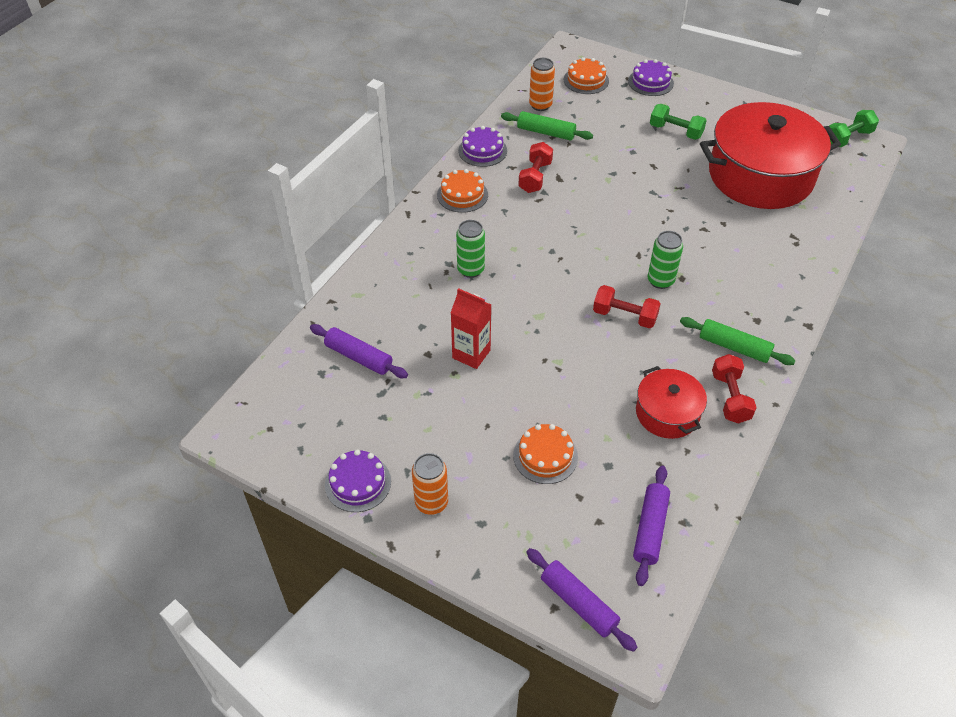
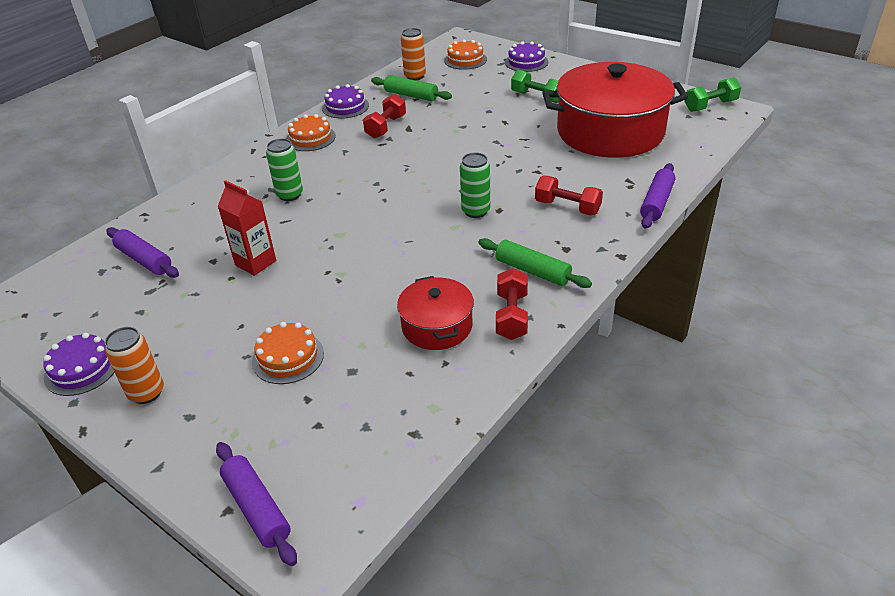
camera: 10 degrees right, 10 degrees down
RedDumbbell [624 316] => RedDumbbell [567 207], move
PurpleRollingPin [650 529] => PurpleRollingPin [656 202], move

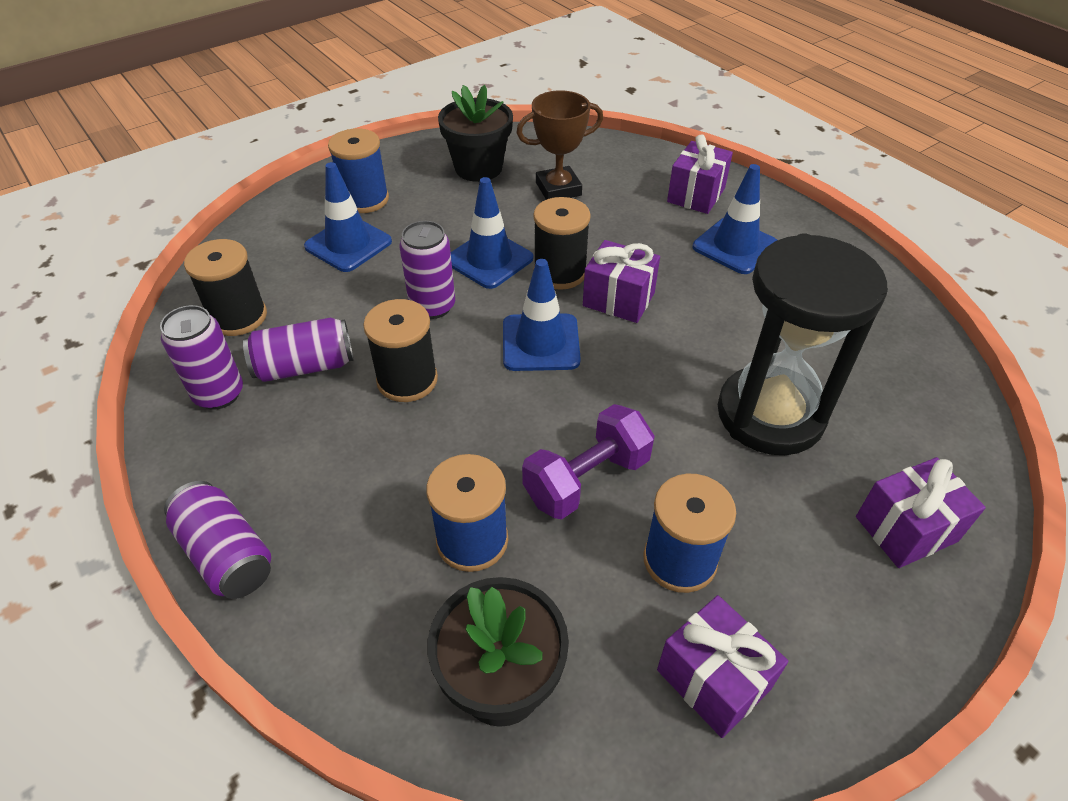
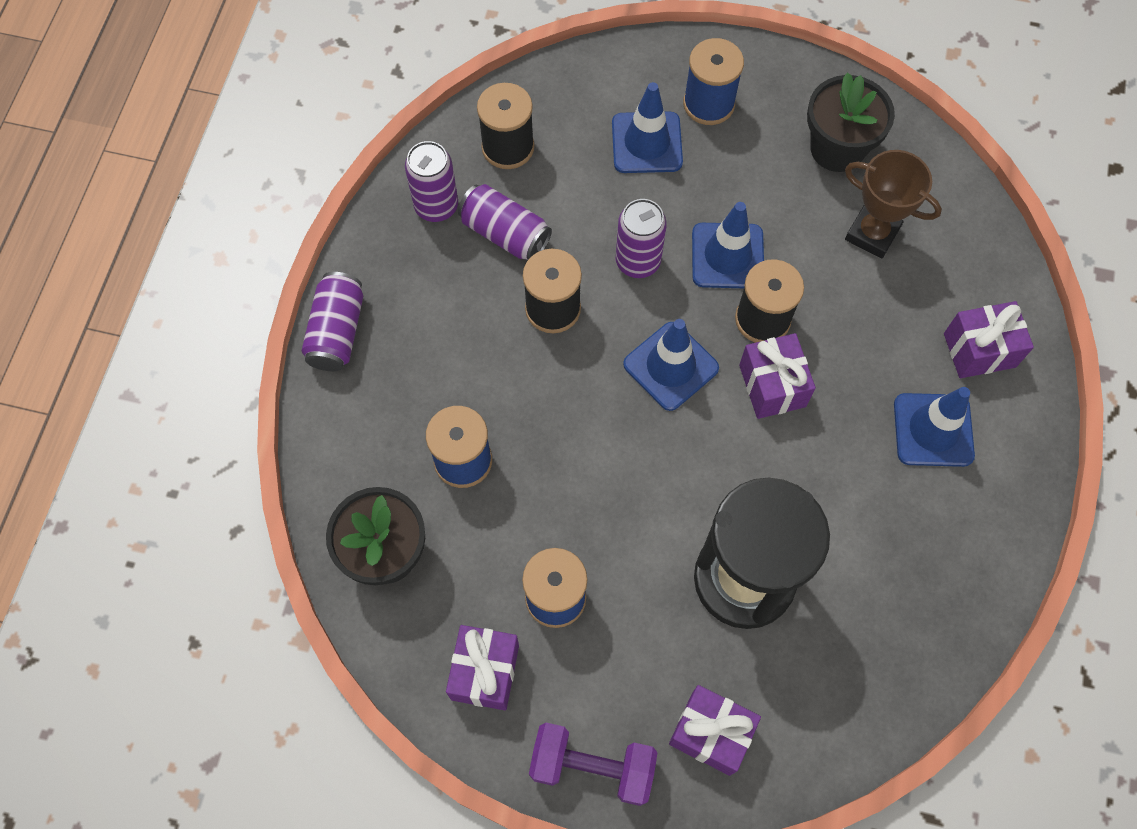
camera: 50 degrees right, 20 degrees up
PurpleDumbbell [587 479] => PurpleDumbbell [592 766], move

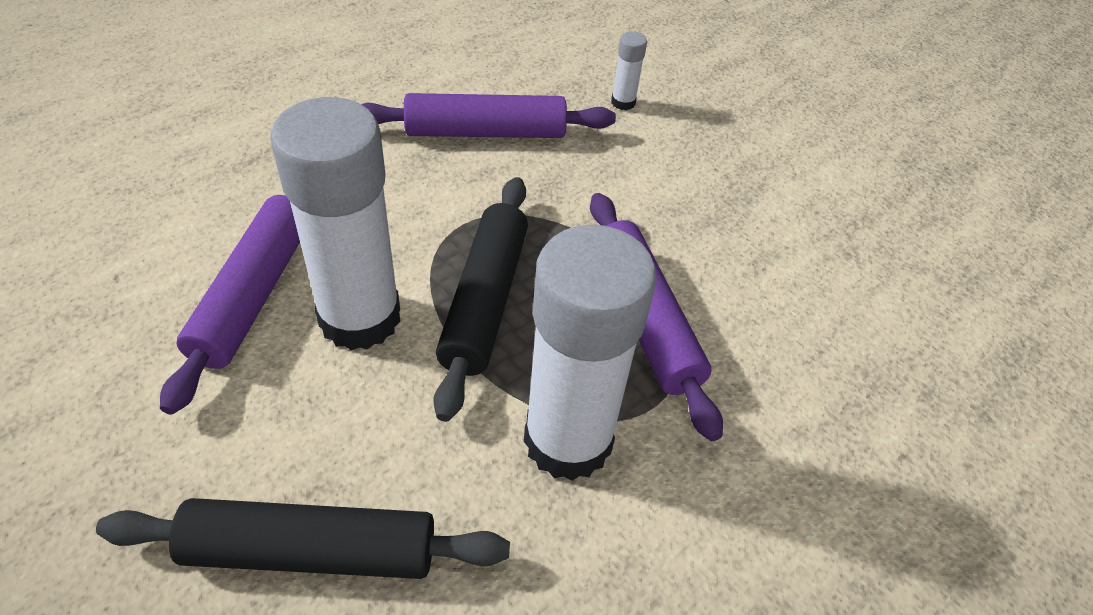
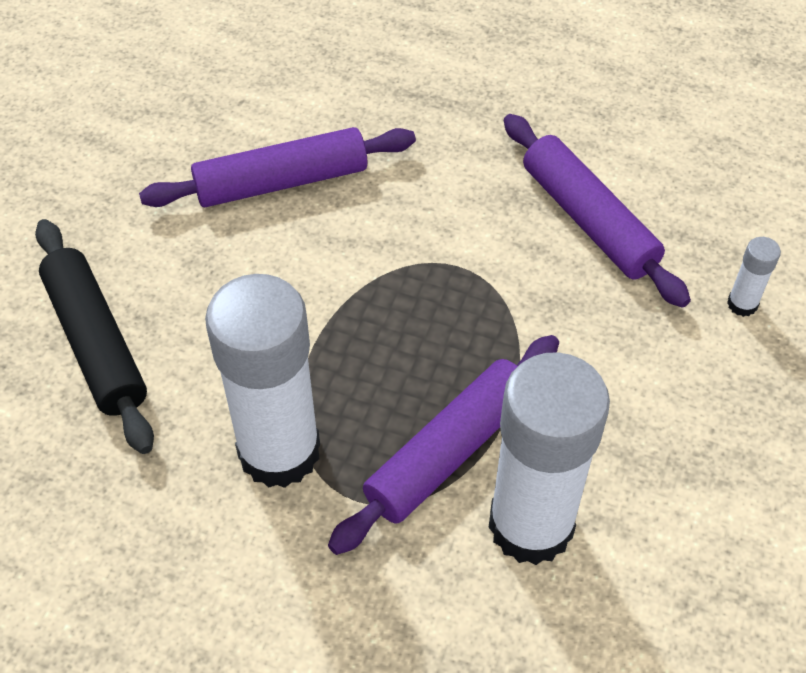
camera: 65 degrees right, 5 degrees up
BlackRollingPin [484 301] => nothing
WhiteGlueStick [360 318] => WhiteGlueStick [531 525], move

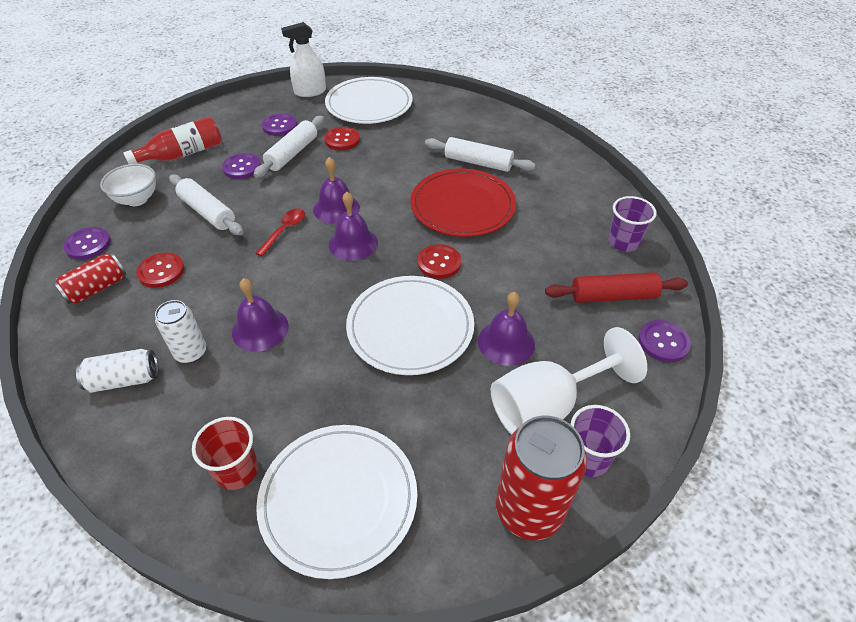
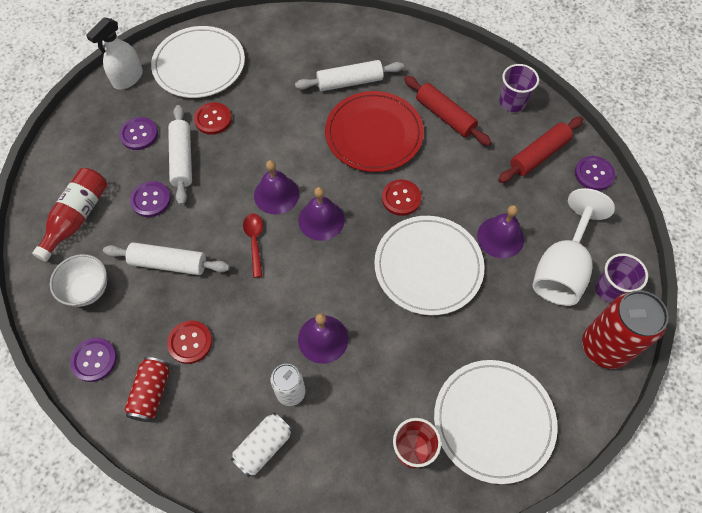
camera: 35 degrees left, 15 degrees up
nothing => RedRollingPin [445 116]

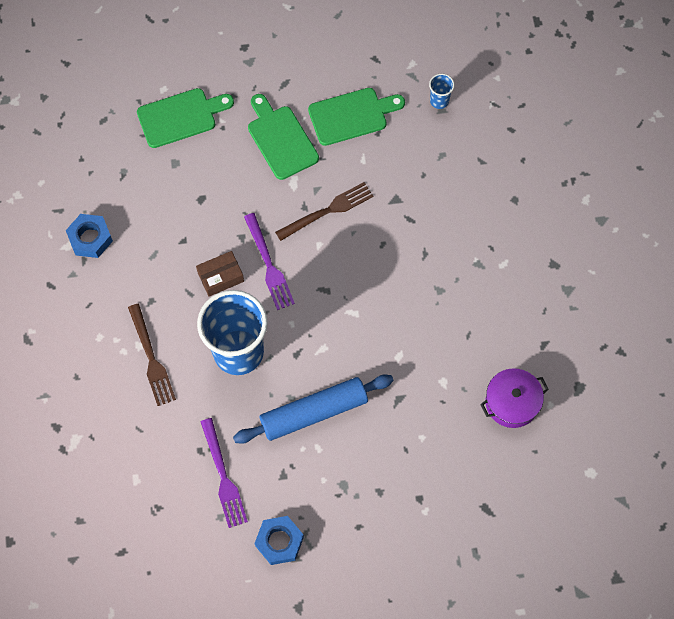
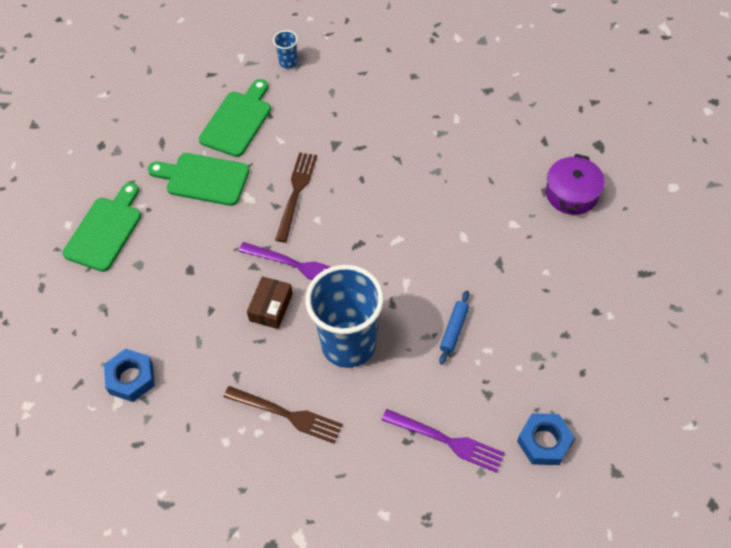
camera: 45 degrees left, 10 degrees down
BlueRollingPin [313 412] => BlueRollingPin [454 330], x0.48

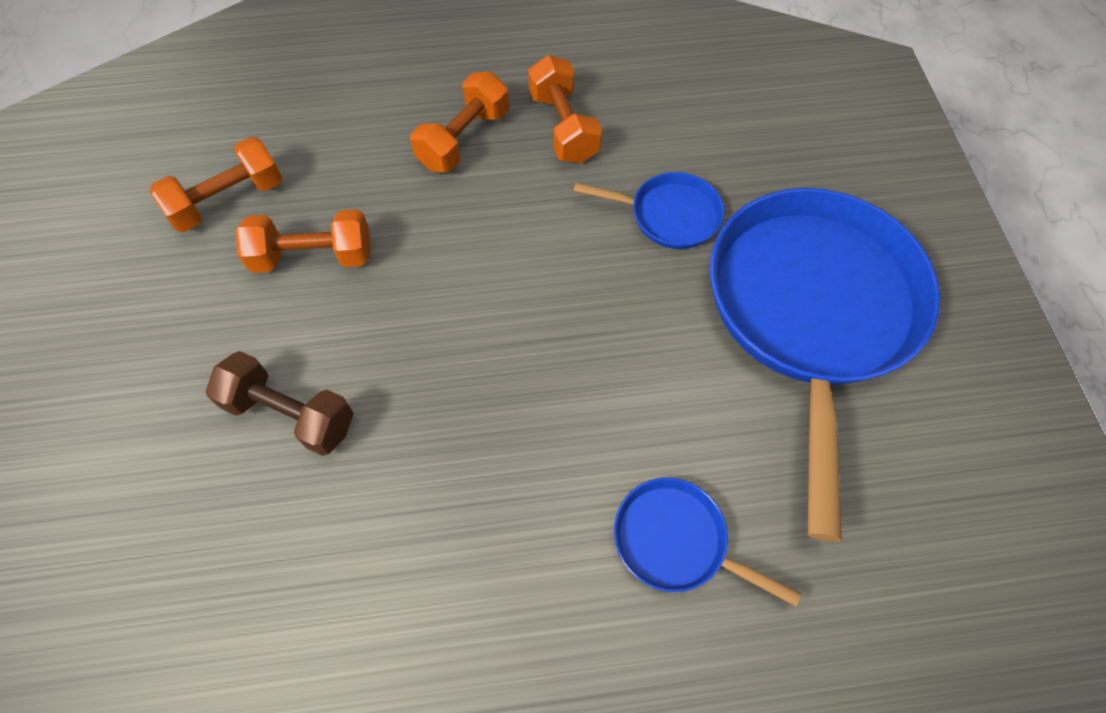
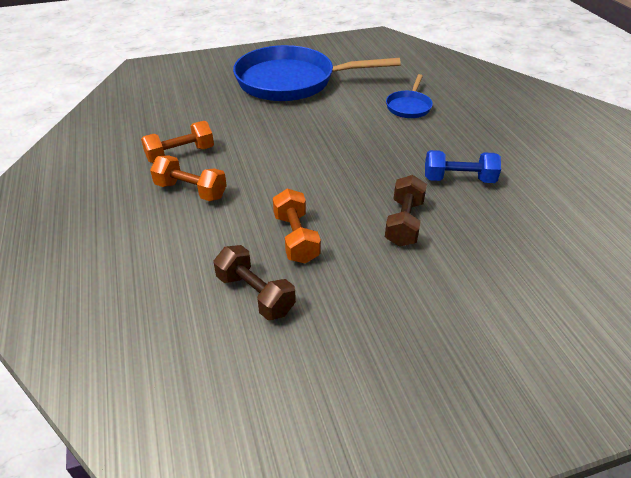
camera: 100 degrees left, 20 degrees down
BluePan [668 215] => nothing
nothing => BlueDumbbell [458 179]
OrangeDumbbell [228 200] => BrownDumbbell [255 294]

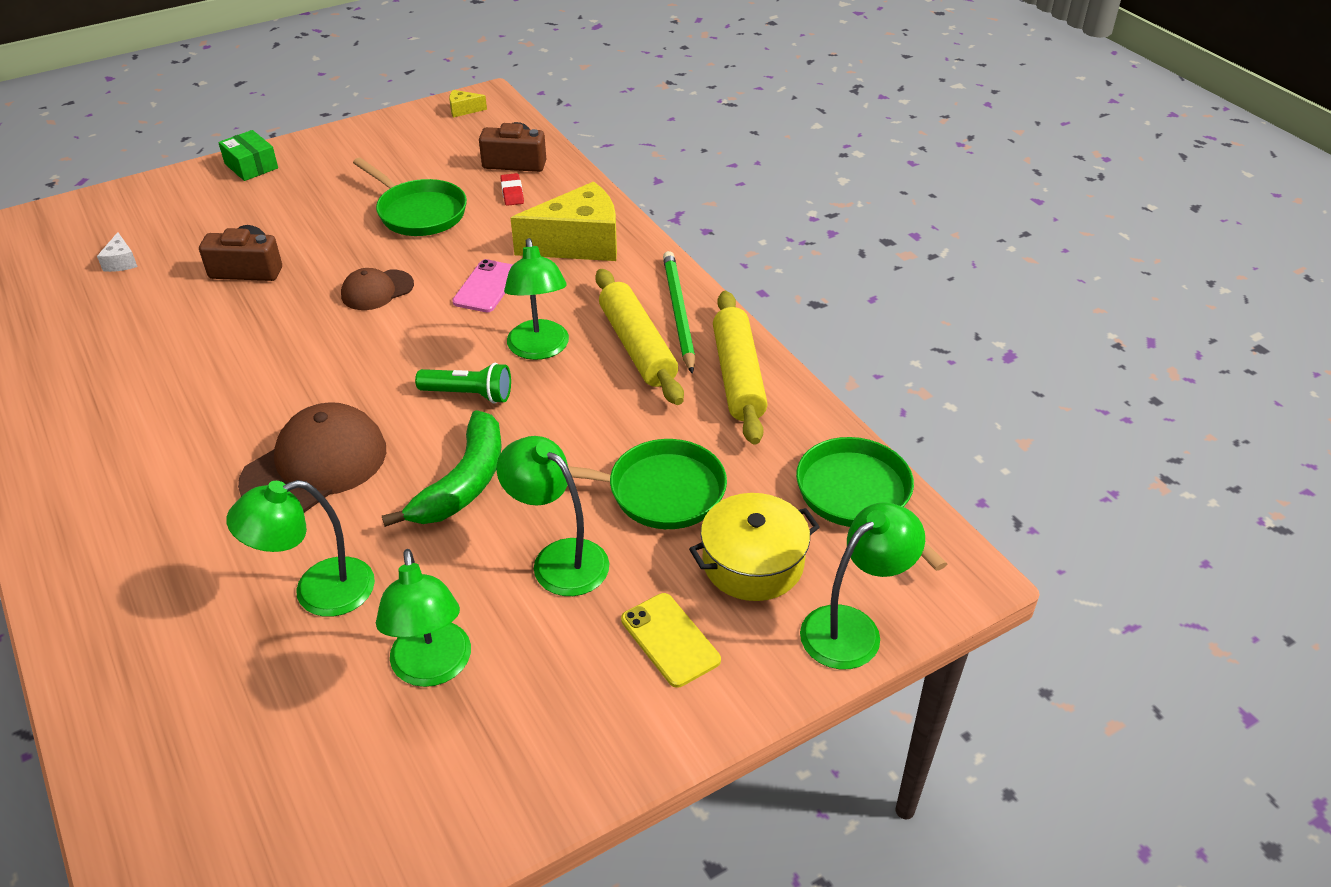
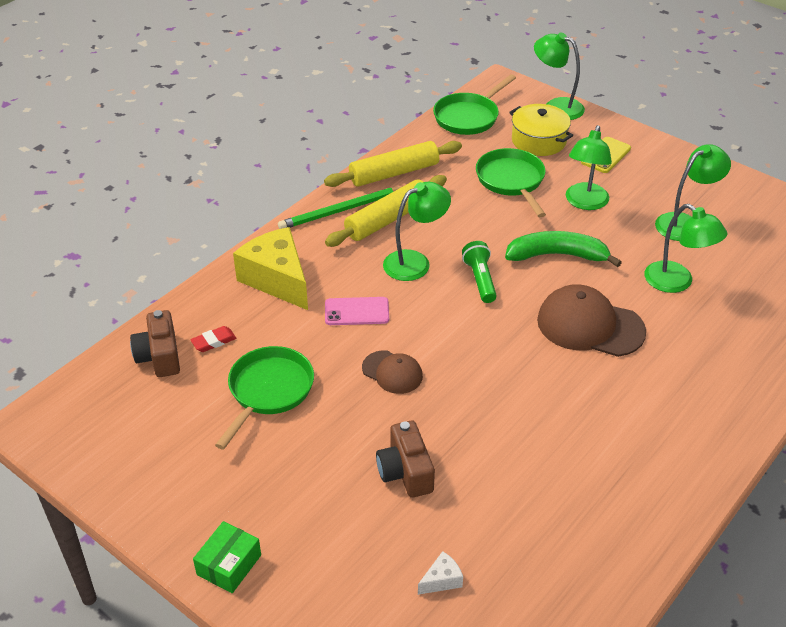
camera: 110 degrees left, 0 degrees up
YellowCheese [463 110] => nothing

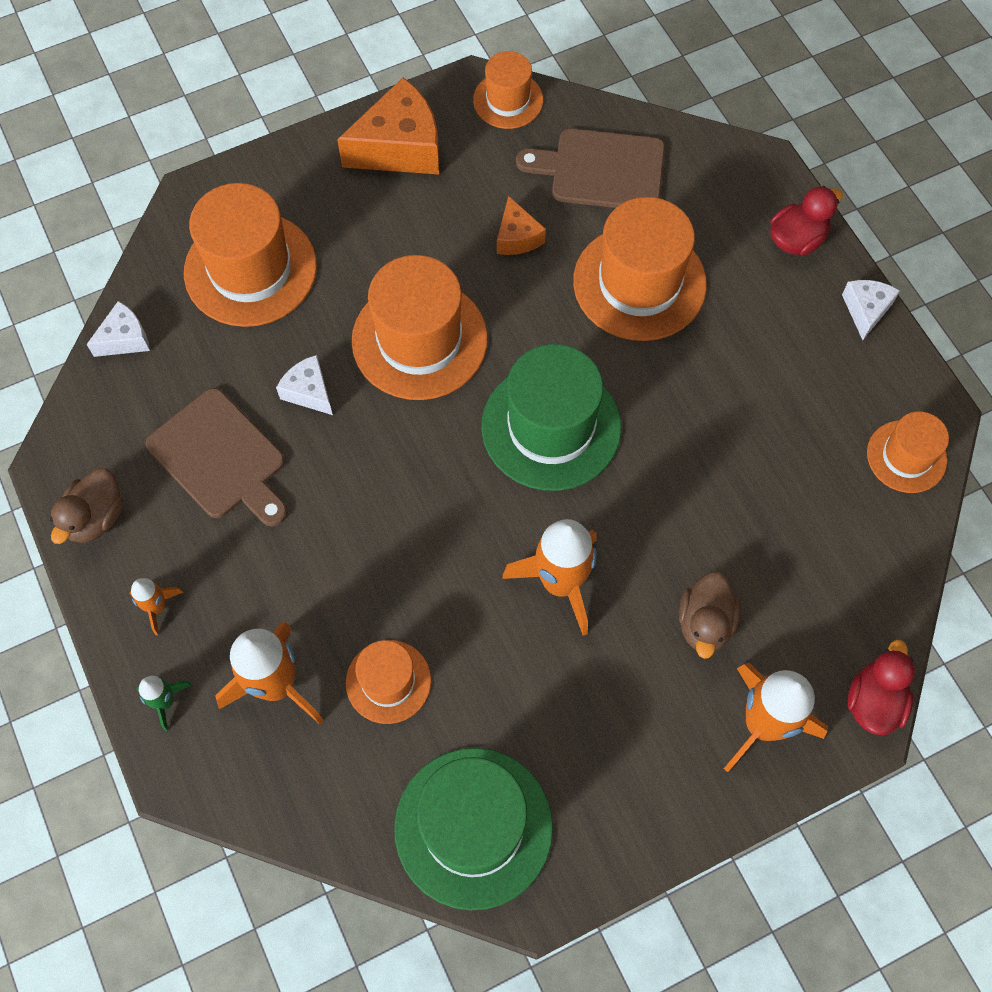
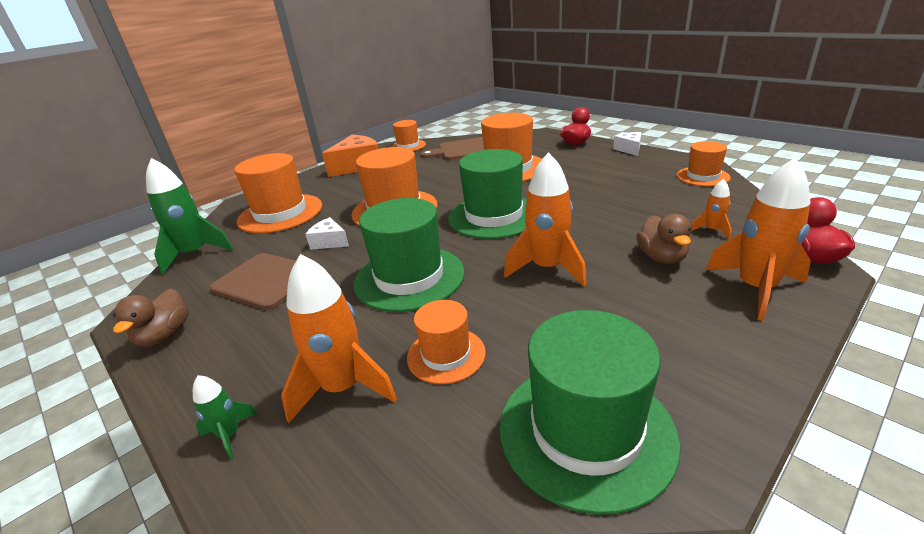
camera: 15 degrees left, 35 degrees down
OrangeCheese [517 237] => nothing
nothing => GreenHat [409 277]
OrangeRocket [157 607] => OrangeRocket [712 230], move
WhiteCheese [125 339] => GreenRocket [195 254]

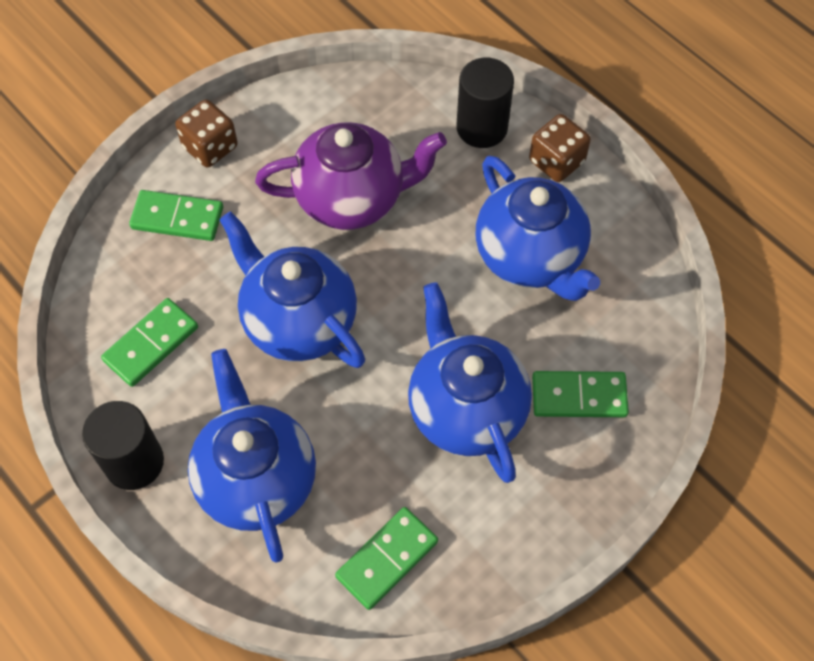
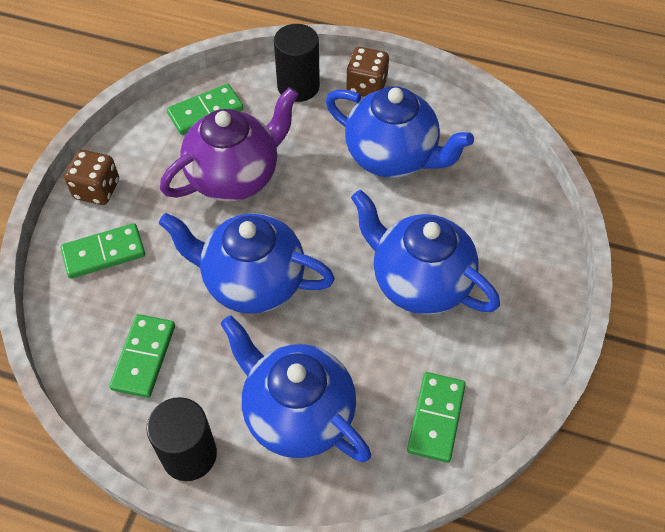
camera: 30 degrees left, 5 degrees down
GreenDomino [579 396] => GreenDomino [205 111], move

